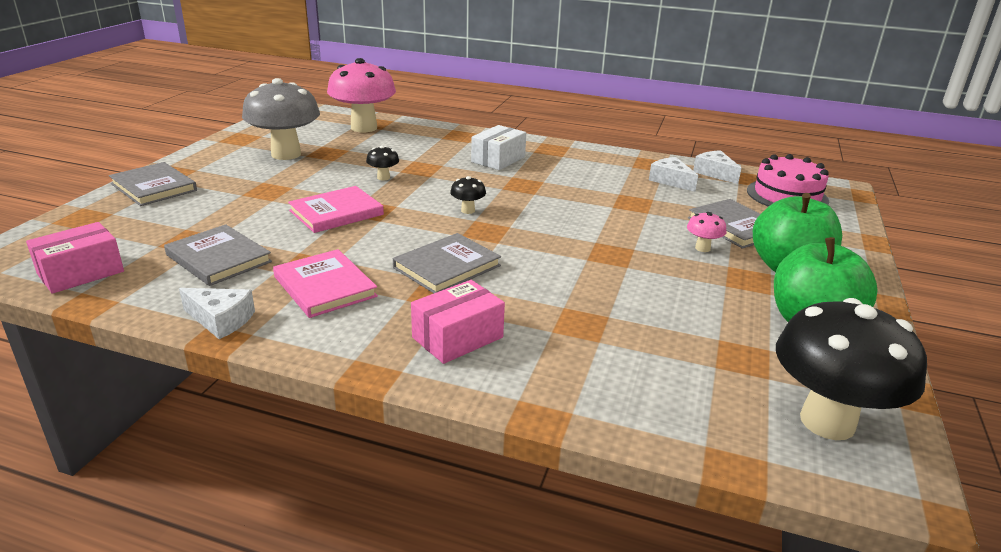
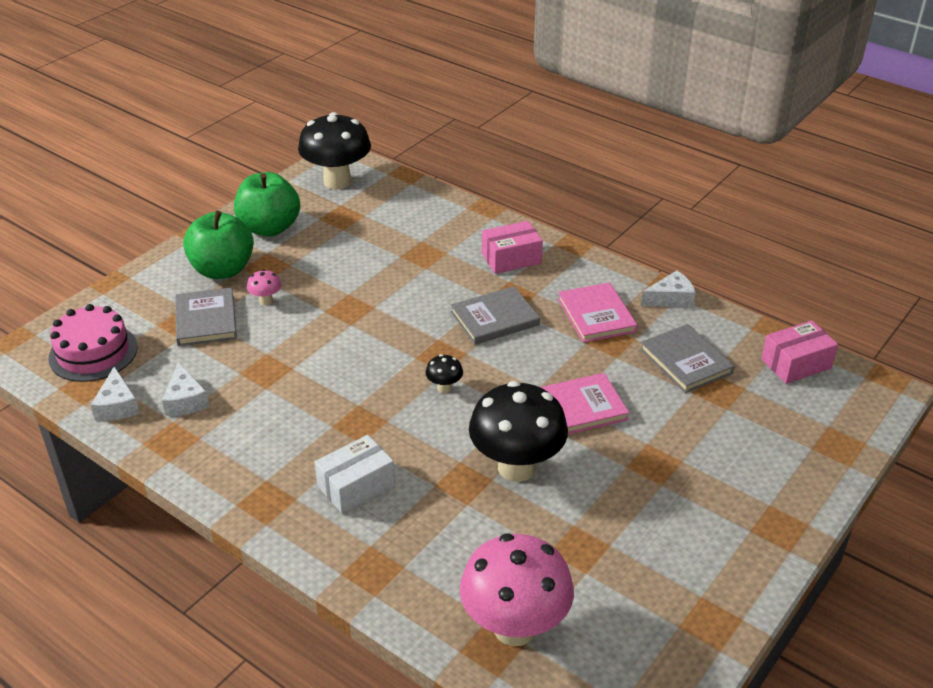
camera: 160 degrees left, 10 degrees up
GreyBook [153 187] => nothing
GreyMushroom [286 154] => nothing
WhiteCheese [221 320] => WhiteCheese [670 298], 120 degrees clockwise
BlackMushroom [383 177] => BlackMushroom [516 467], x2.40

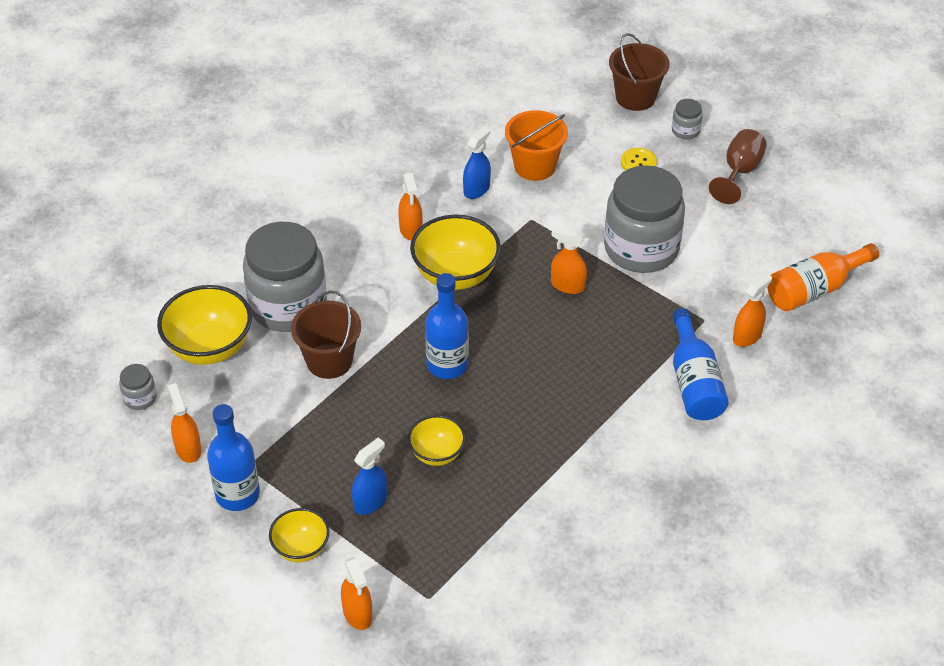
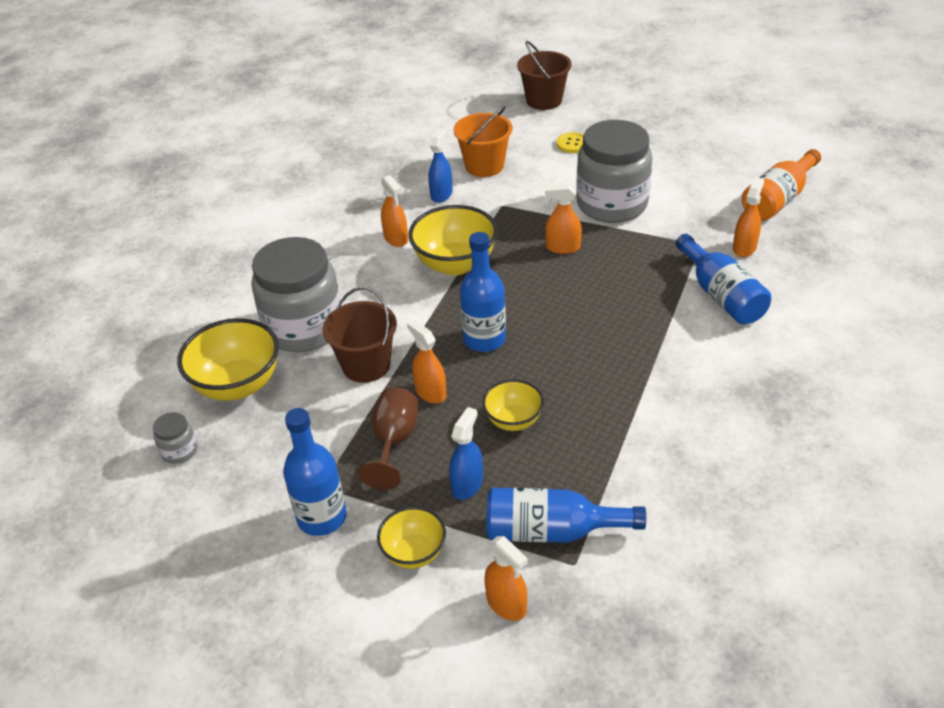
camera: 15 degrees left, 5 degrees down
GreyJar [685 131] => nothing
nothing => BlueBottle [551 531]
OrangeSprayBottle [188 449] => OrangeSprayBottle [430 392], move
BrownGoblet [739 172] => BrownGoblet [394 441], move

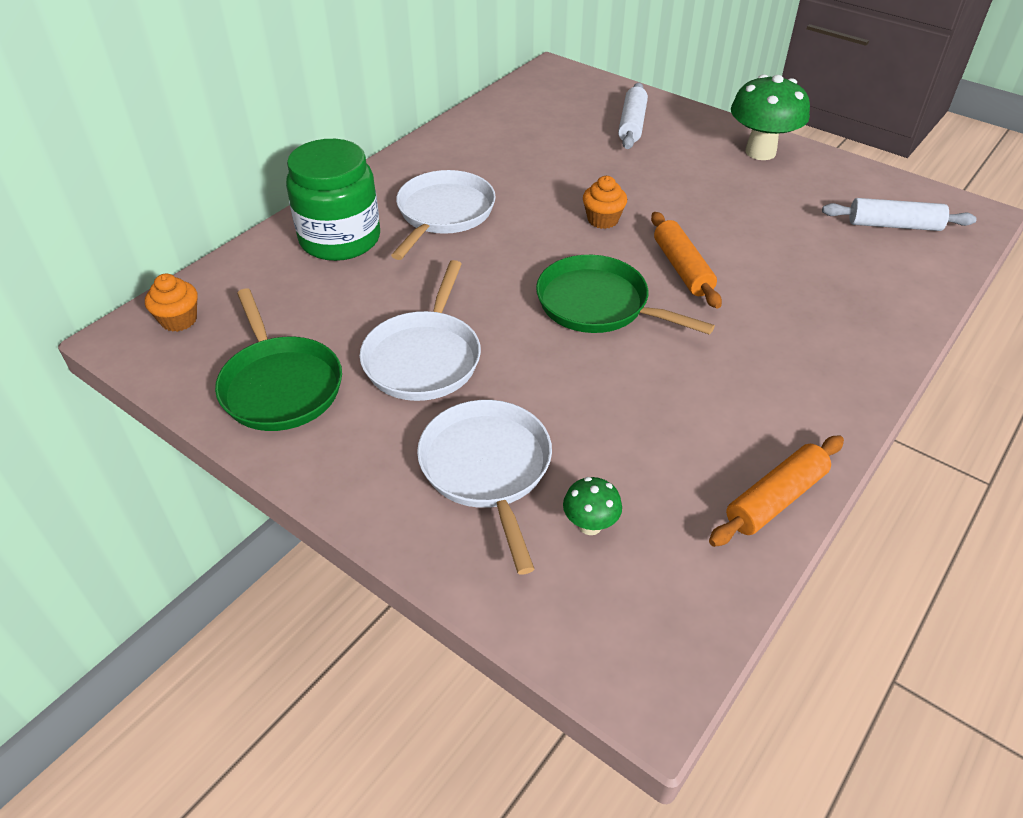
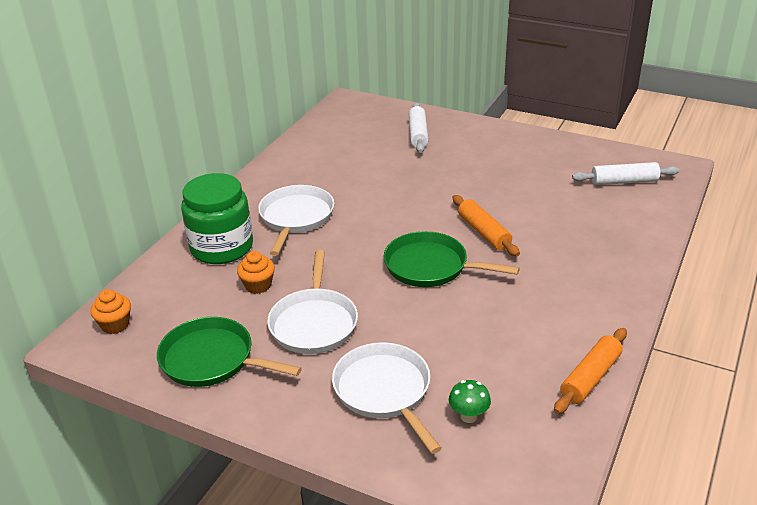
camera: 10 degrees left, 10 degrees down
GreenMushroom [760 152] => nothing
OrangeCupcake [603 220] => OrangeCupcake [258 285], move
GreenPan [280 386] => GreenPan [212 359], 150 degrees clockwise

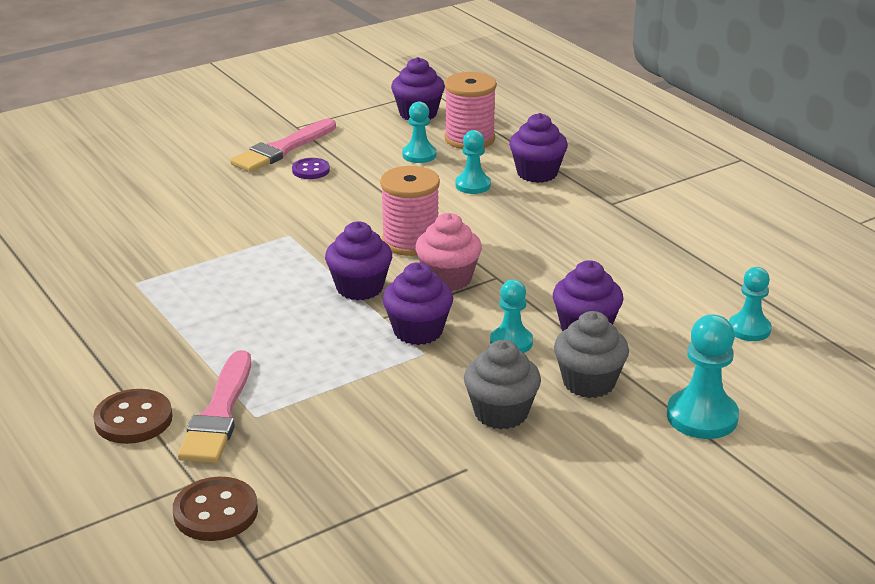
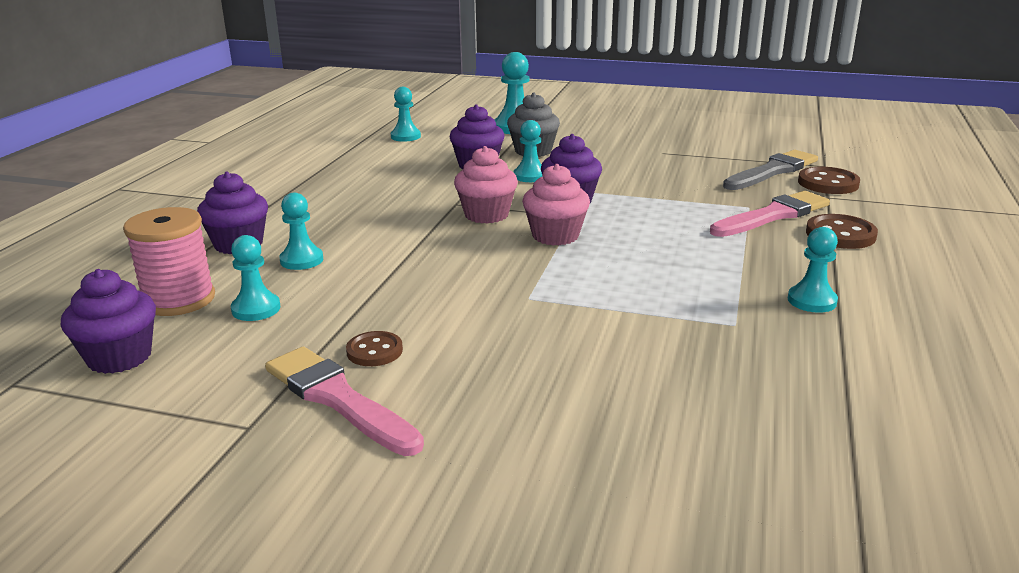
camera: 130 degrees left, 5 degrees down
PinkSpool [410 242] => nothing
GreyCupcake [501 413] => nothing
nothing => GreyBrush [772 171]
nothing => TurquoisePawn [812 301]
PurpleButton [311 170] => BrownButton [374 351]
PurpleCupcake [359 288] => PinkCupcake [555 236]
PinkBrush [282 149] => PinkBrush [338 399], 135 degrees counterclockwise

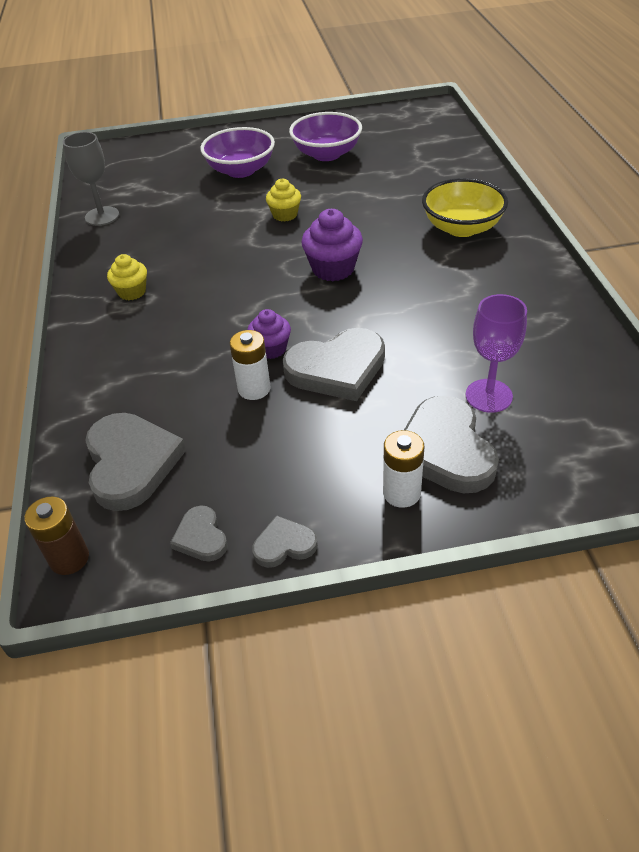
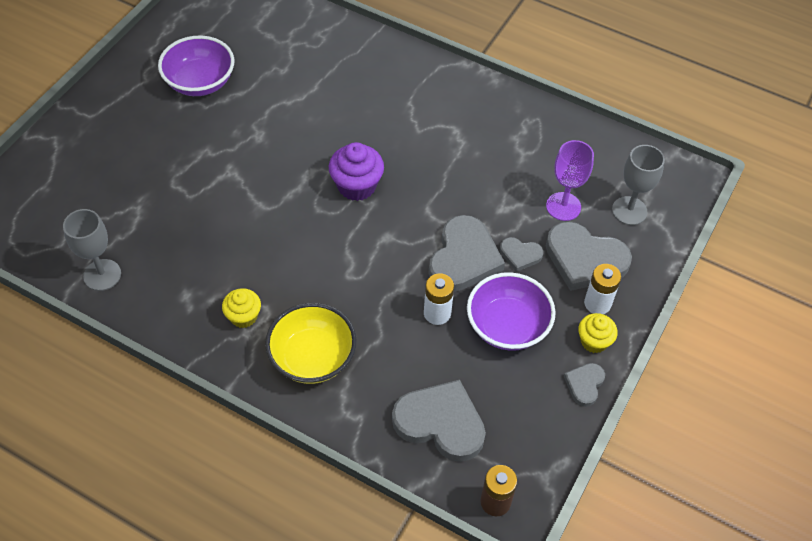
camera: 55 degrees left, 10 degrees up
PurpleCupcake [271 349] => nothing
nothing => GreyGoblet [629 211]
GreyHeart [201 537] => GreyHeart [520 255], move
PurpleBowl [241 170] => PurpleBowl [507 326], move
YellowCupcake [285 215] => YellowCupcake [594 341], move
YellowBowl [462 228] => YellowBowl [312 357], move

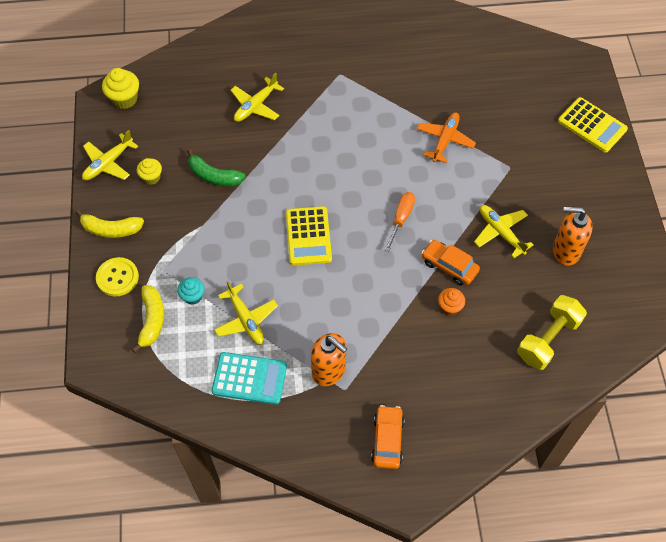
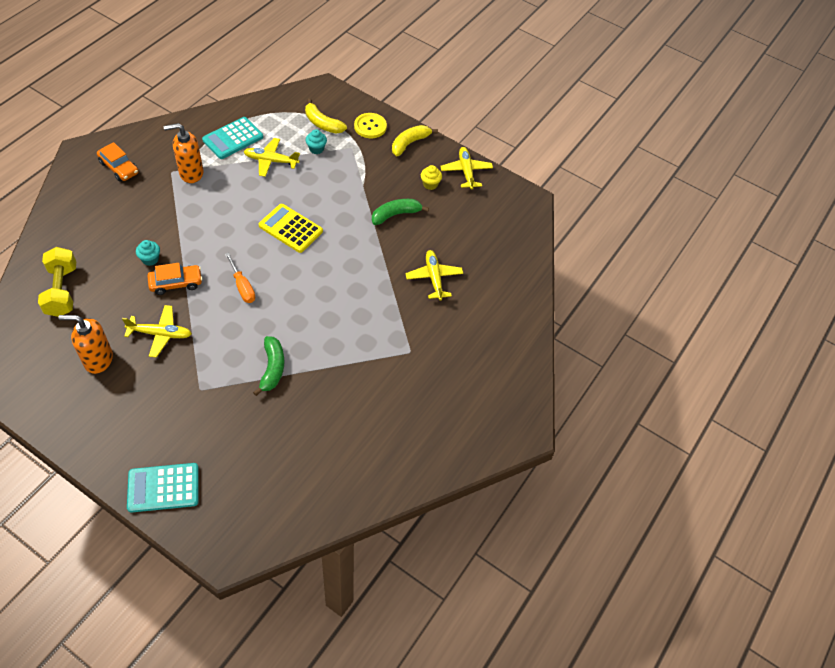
camera: 125 degrees right, 5 degrees down
YellowCupcake [124 99] => nothing
OrangePlane [445 140] => GreenBanana [272 368]
OrangeCupcake [449 307] => TurquoiseCupcake [150 259]
YellowCalculator [592 125] => TurquoiseCalculator [163 488]
OrangeSoapDispenser [565 251] => OrangeSoapDispenser [98 360], 135 degrees counterclockwise

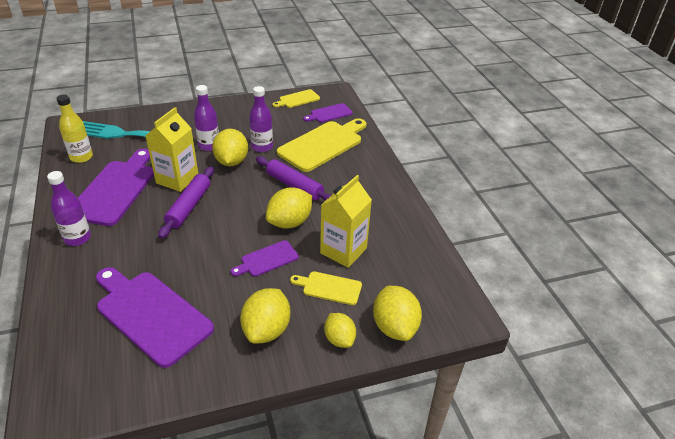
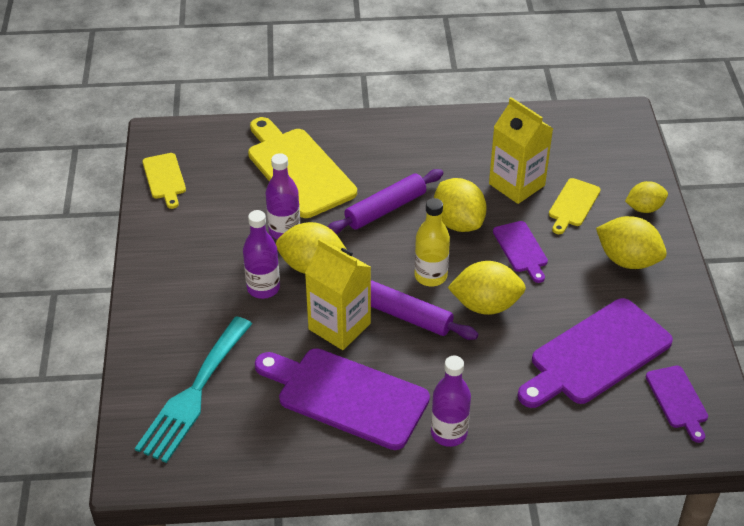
camera: 75 degrees left, 5 degrees up
YellowBottle [81 157] => YellowBottle [430 276], move
PurpleCuttingBoard [329 113] => PurpleCuttingBoard [678 400], move
YellowLemon [394 327] => YellowLemon [485 305], move

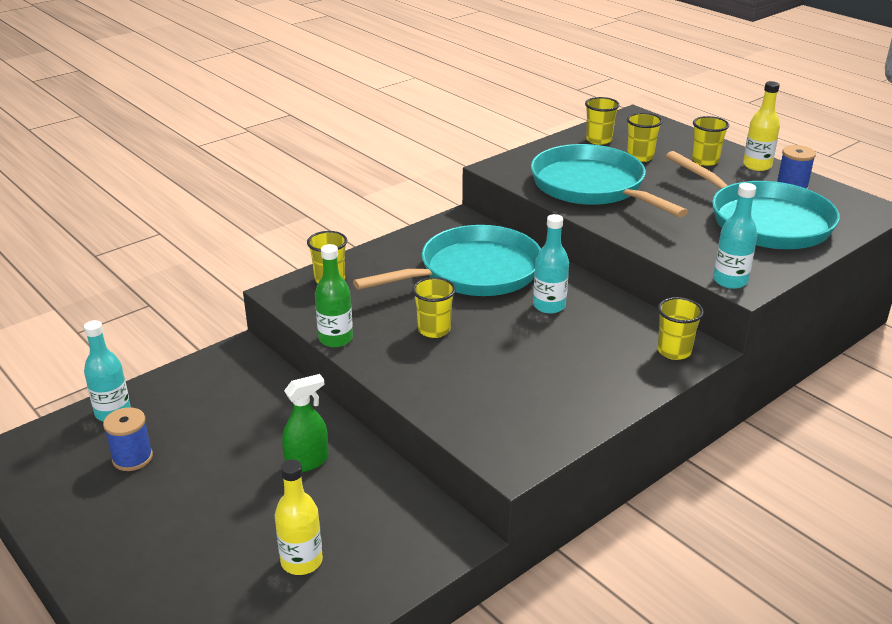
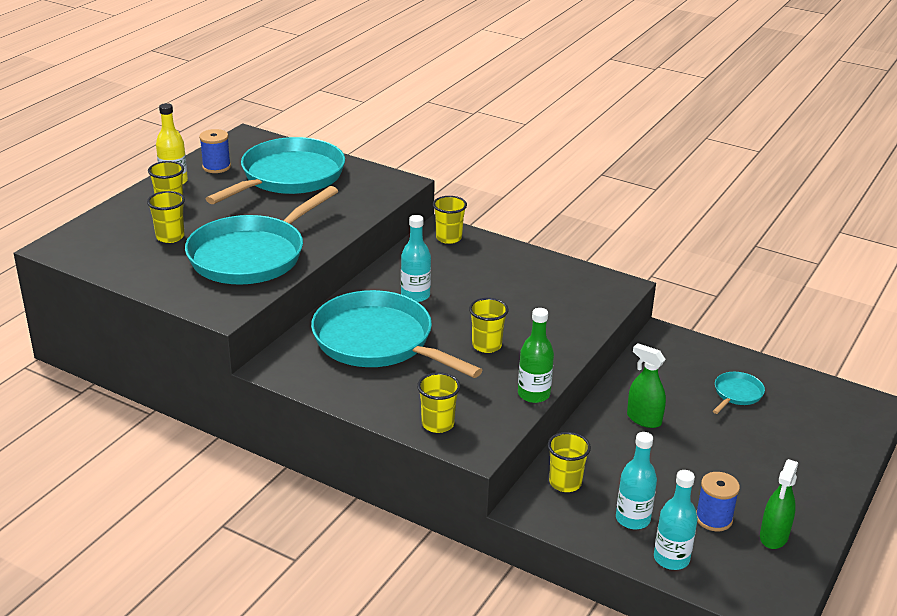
camera: 110 degrees left, 0 degrees up
nothing => GreenSprayBottle [774 536]
YellowCup [598 140] => YellowCup [565 483], move
TurquoiseBottle [730 281] => TurquoiseBottle [632 519], move
YellowBottle [301 561] => TurquoisePan [736 394]

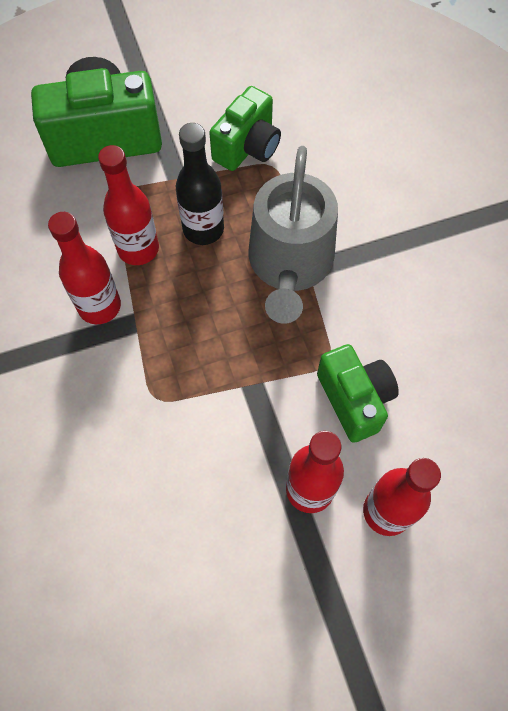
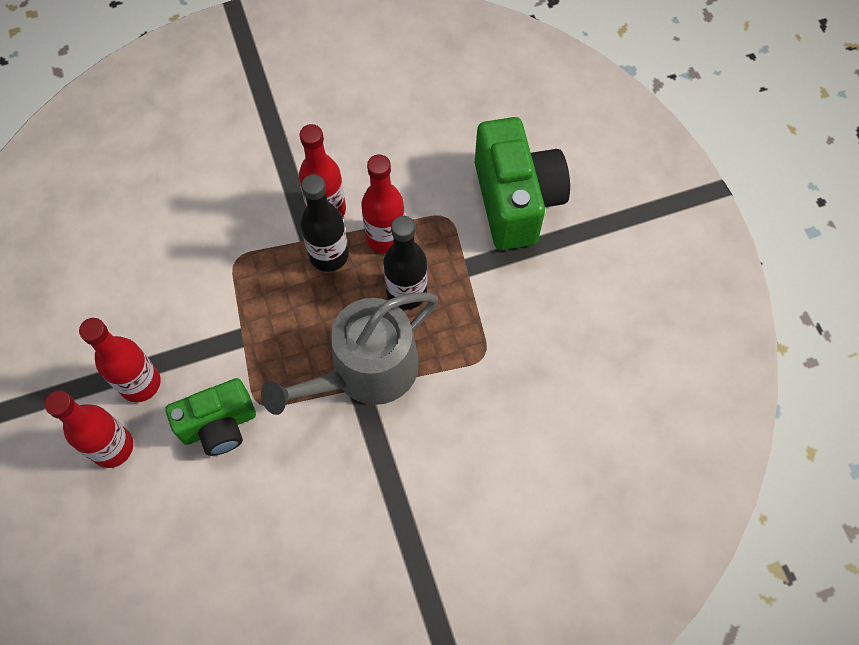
camera: 90 degrees right, 0 degrees up
GreenCamera [247 147] => nothing
nothing => BlackBottle [329 255]
GreyWateringCan [290 264] => GreyWateringCan [365 371], 45 degrees counterclockwise

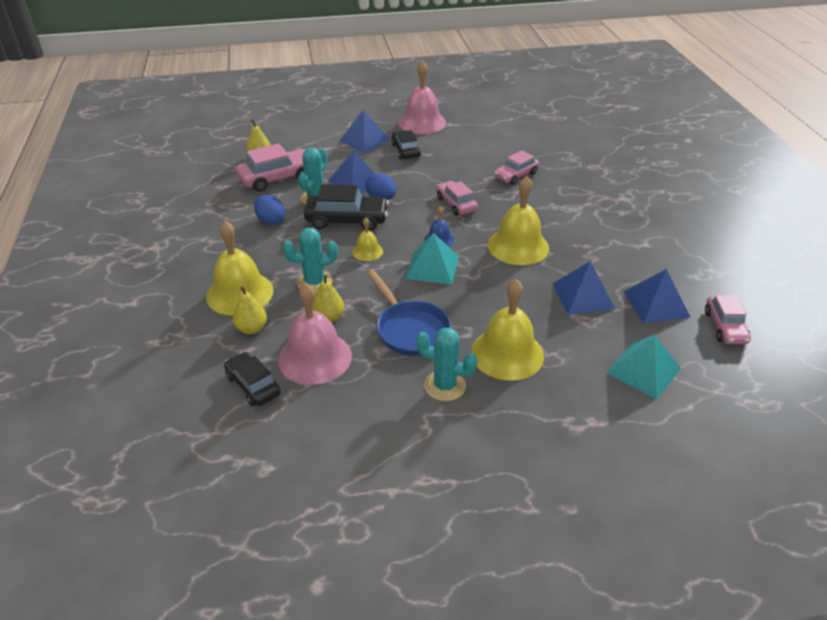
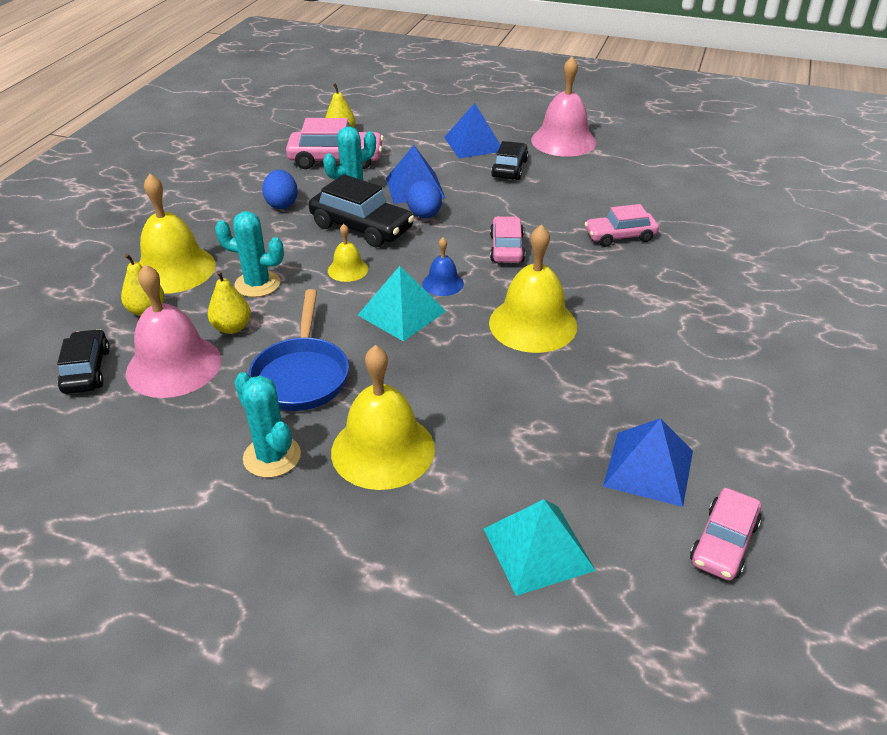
camera: 30 degrees right, 0 degrees up
BluePyramid [583 296] => nothing

